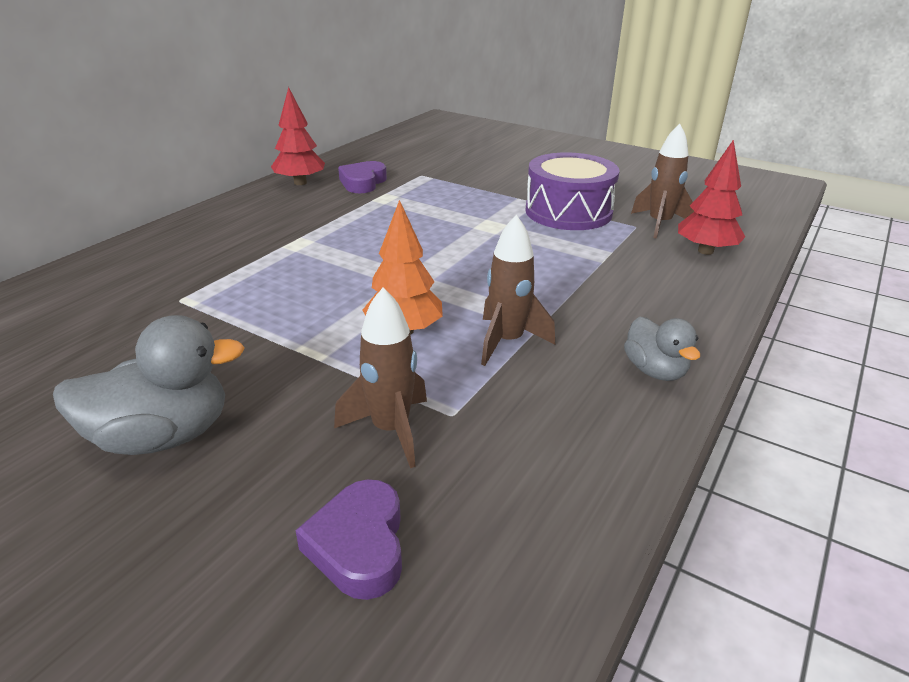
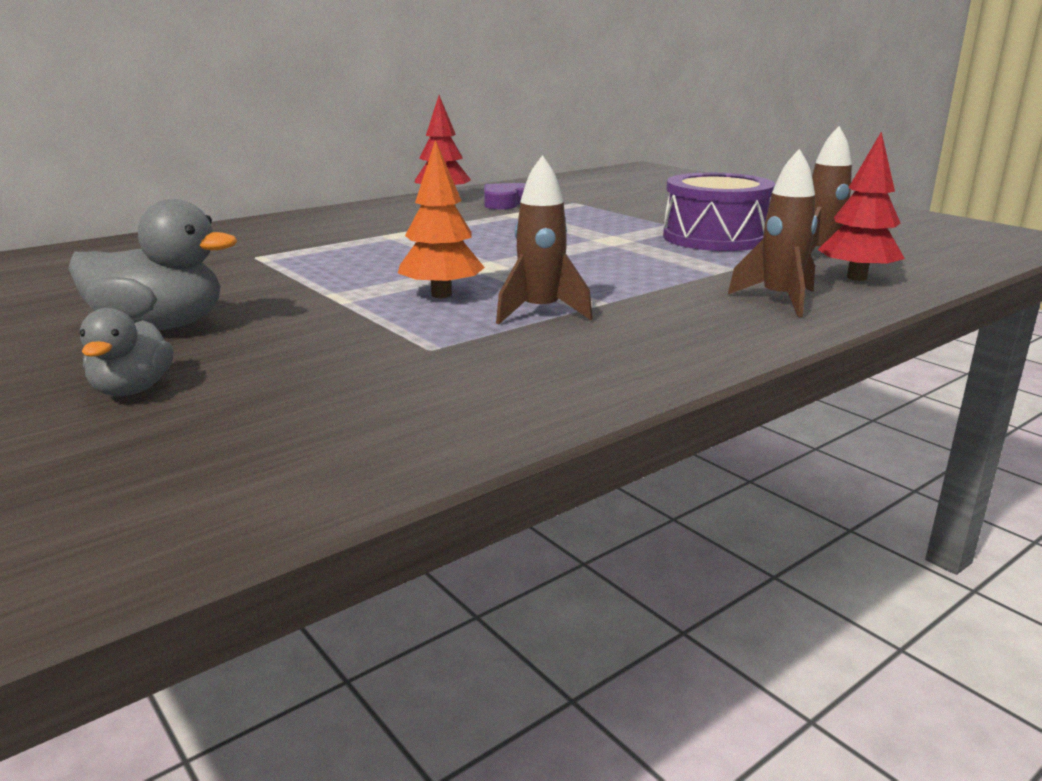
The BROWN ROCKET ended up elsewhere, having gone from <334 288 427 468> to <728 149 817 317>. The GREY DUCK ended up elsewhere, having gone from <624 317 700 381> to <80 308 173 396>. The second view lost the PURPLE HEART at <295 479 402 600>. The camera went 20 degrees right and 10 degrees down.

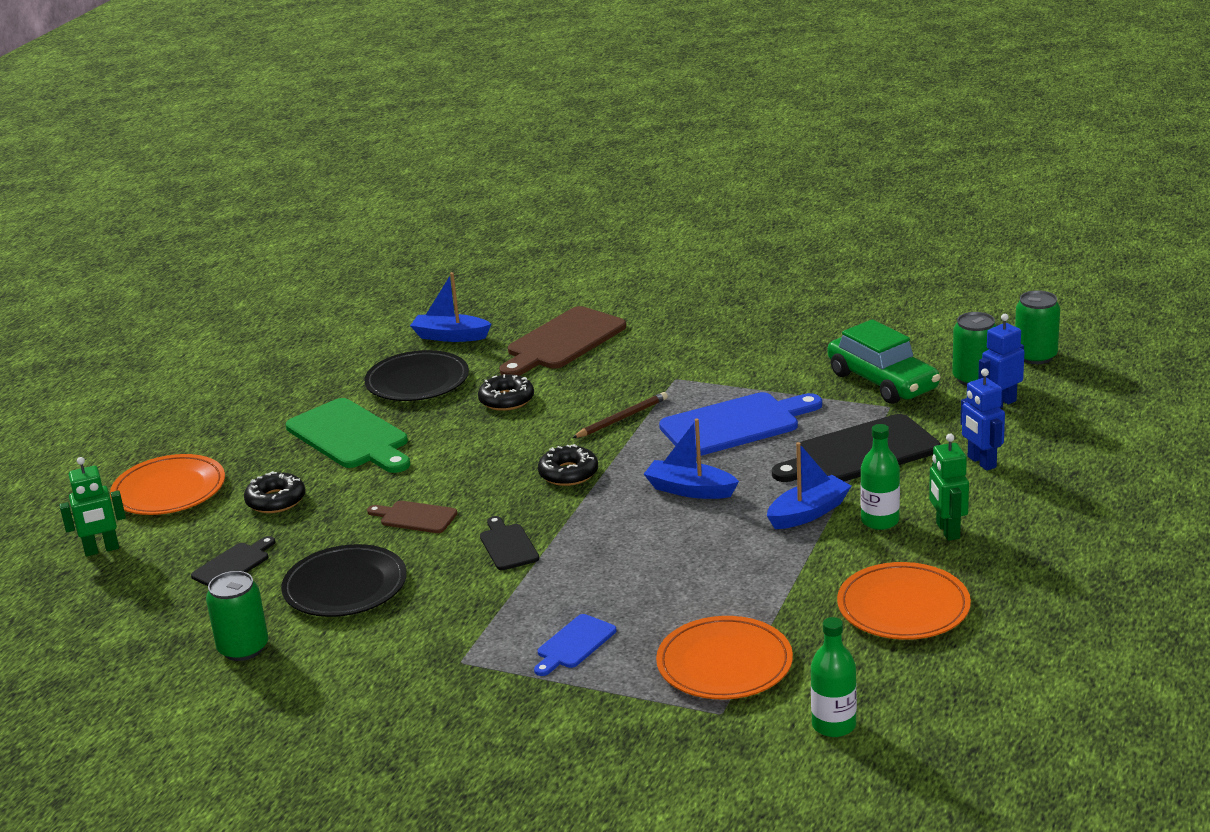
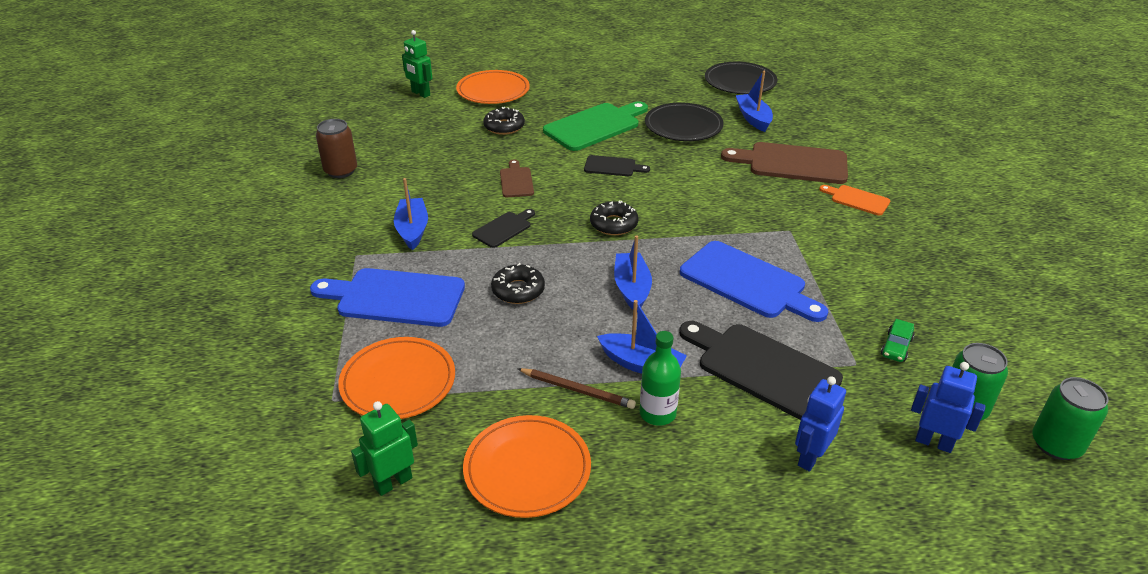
The size of the GREEN CAR at <828 319 940 404> changed by a factor of 0.43. The BLACK DONUT ended up elsewhere, having gone from <478 374 534 411> to <491 263 545 304>. The BROWN PENCIL ended up elsewhere, having gone from <572 392 668 438> to <517 368 636 409>. The GREEN CUTTING BOARD at <286 398 410 473> ended up facing another way, 150 degrees counterclockwise from before. The GREEN ROBOT ended up elsewhere, having gone from <929 434 969 541> to <351 401 418 496>. The BLACK CUTTING BOARD ended up elsewhere, having gone from <191 536 275 586> to <584 155 650 176>. The BLACK PLATE ended up elsewhere, having gone from <281 544 407 617> to <705 62 777 94>. What was the GREEN CAN at <206 571 268 661> turned into the BROWN CAN at <316 119 357 178>. The size of the BLUE CUTTING BOARD at <534 614 617 676> changed by a factor of 1.92. The second view lost the GREEN BOTTLE at <811 617 857 737>. The second view gained the BLUE BOAT at <394 178 428 250>. The second view gained the ORANGE CUTTING BOARD at <819 185 890 216>. The camera went 60 degrees right and 10 degrees up.

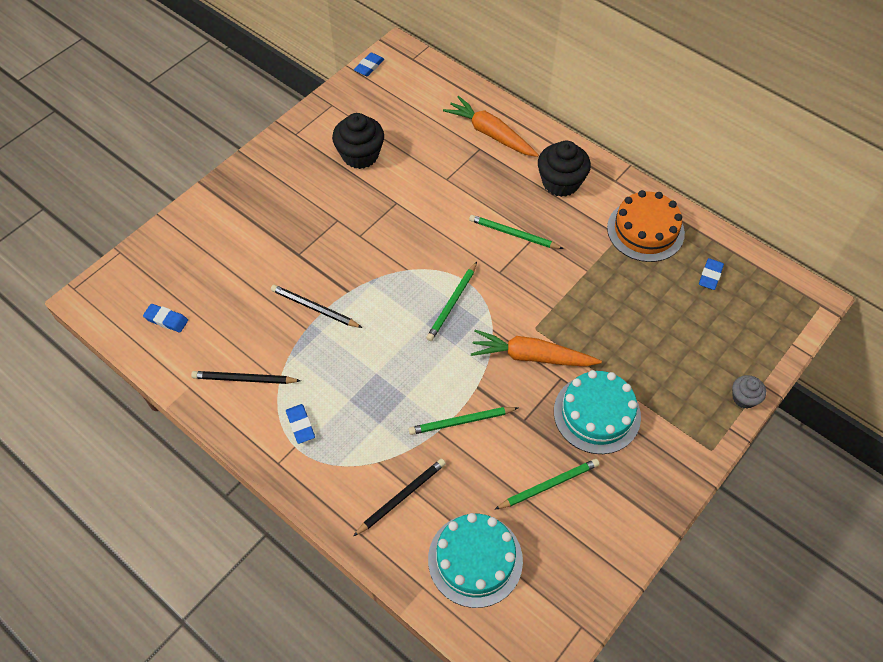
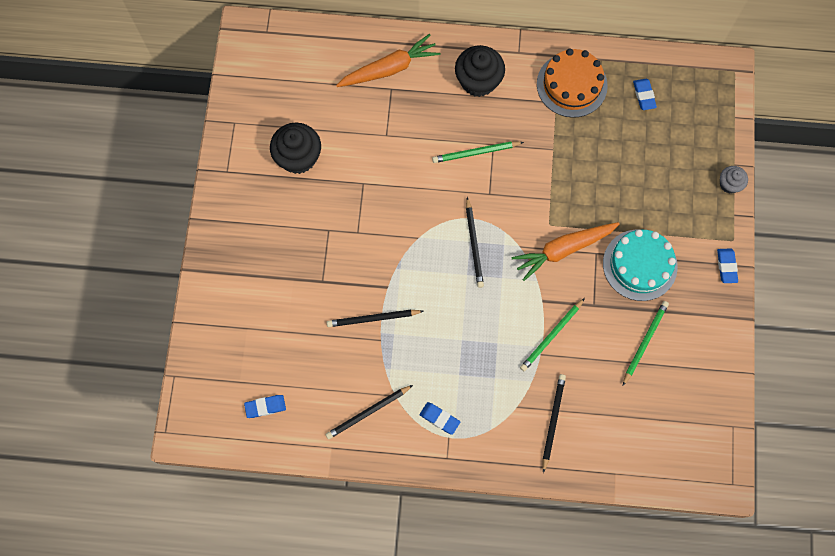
The BLUE ERASER ended up elsewhere, having gone from <354 52 384 76> to <717 248 738 283>. The ORANGE CARROT at <443 96 539 157> ended up facing another way, 150 degrees clockwise from before. What was the GREEN PENCIL at <426 262 477 341> turned into the BLACK PENCIL at <466 197 484 288>. The second view lost the TURQUOISE CAKE at <428 513 523 608>. The camera went 35 degrees left and 15 degrees up.

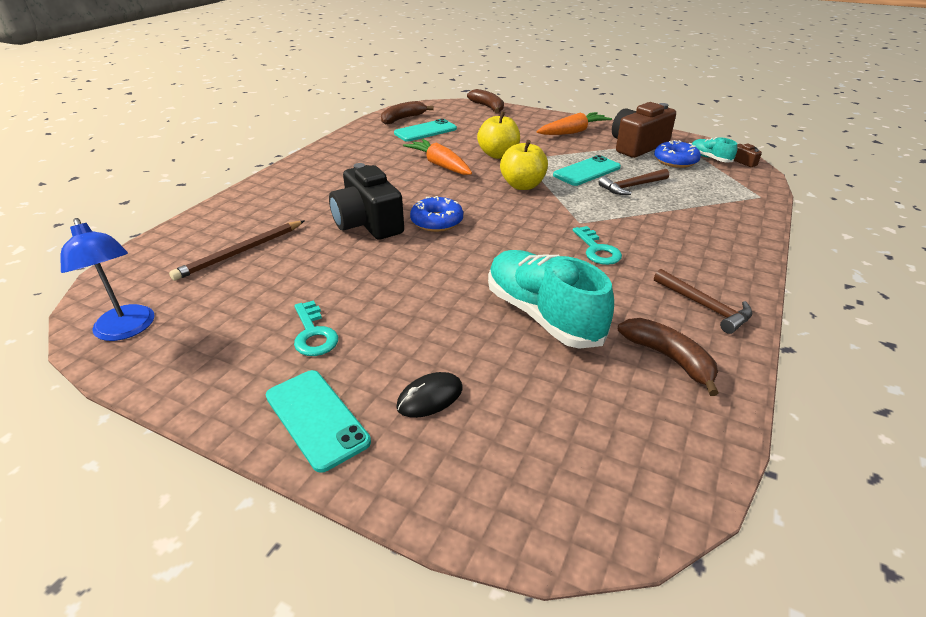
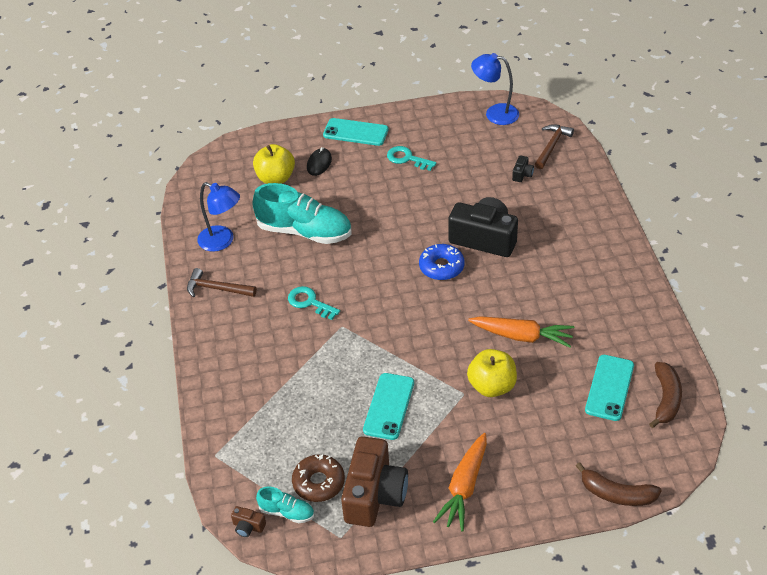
The YELLOW APPLE ended up elsewhere, having gone from <500 140 548 190> to <253 144 295 184>. What was the BLUE DONUT at <654 140 701 168> turned into the BROWN DONUT at <292 454 345 502>. The BROWN HAMMER ended up elsewhere, having gone from <599 169 669 195> to <535 124 574 169>. Where the BROWN PENCIL stood at <169 221 304 281>, the BLACK CAMERA came to stand at <512 155 534 182>. Where the BROWN BANANA stood at <618 318 718 396>, the BLUE LAMP came to stand at <197 182 240 252>. The camera went 145 degrees right and 10 degrees up.

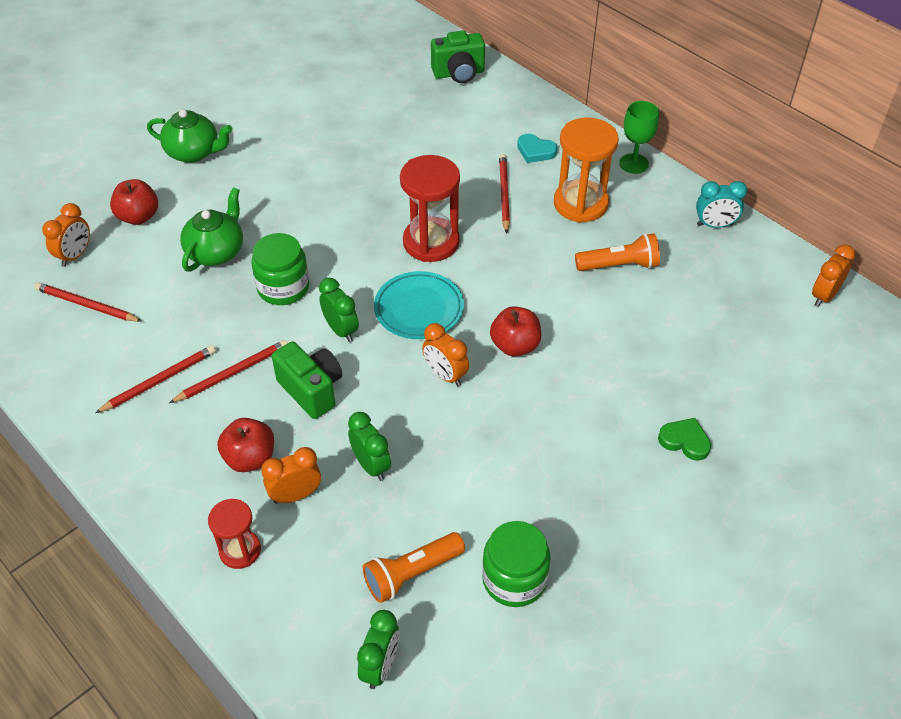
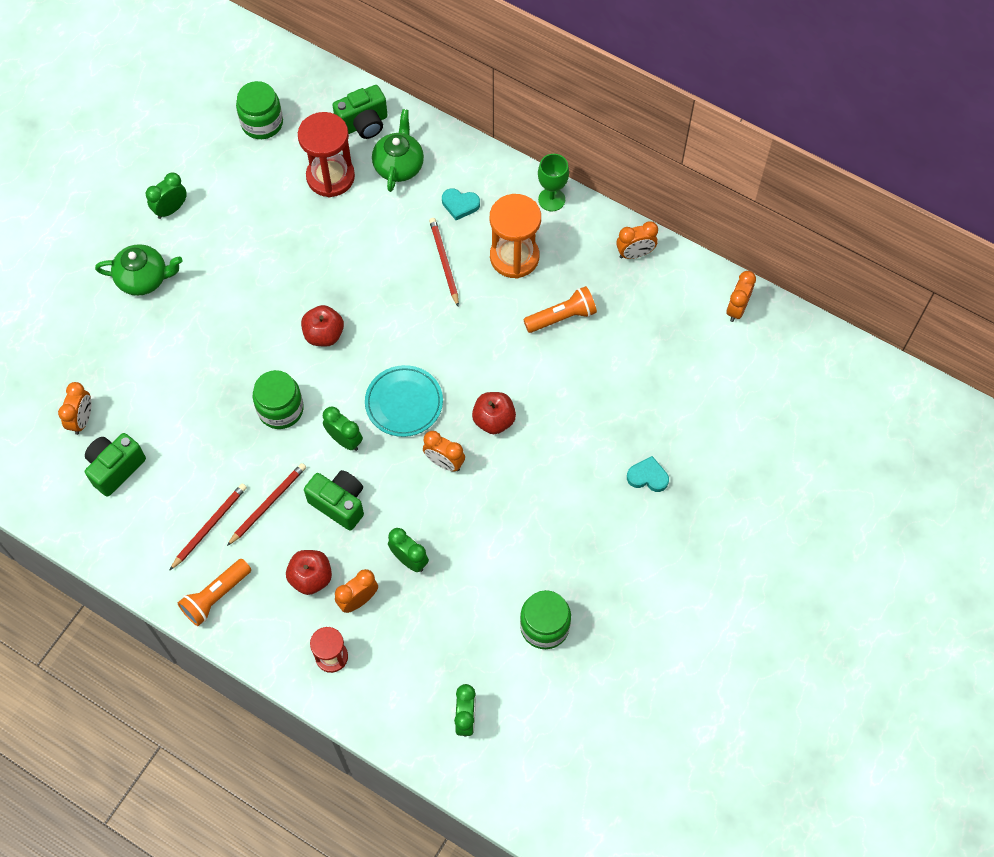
The RED HOURGLASS ended up elsewhere, having gone from <400 155 460 262> to <298 112 355 198>. The RED APPLE ended up elsewhere, having gone from <110 179 158 225> to <301 305 344 347>. What was the TURQUOISE CLOCK at <696 181 747 228> turned into the ORANGE CLOCK at <616 221 658 259>. The GREEN TEAPOT ended up elsewhere, having gone from <180 187 243 272> to <372 109 424 192>. Where the RED PENCIL stood at <34 282 142 322>, the GREEN CAMERA came to stand at <85 433 146 497>. What was the GREEN HEART at <658 418 711 461> turned into the TURQUOISE HEART at <627 456 669 492>. The ORANGE FLASHLIGHT ended up elsewhere, having gone from <363 532 465 603> to <178 559 251 626>. The second view gained the GREEN JAR at <236 81 283 139>. The second view gained the GREEN CLOCK at <146 172 187 219>. The camera went 15 degrees left and 15 degrees up.

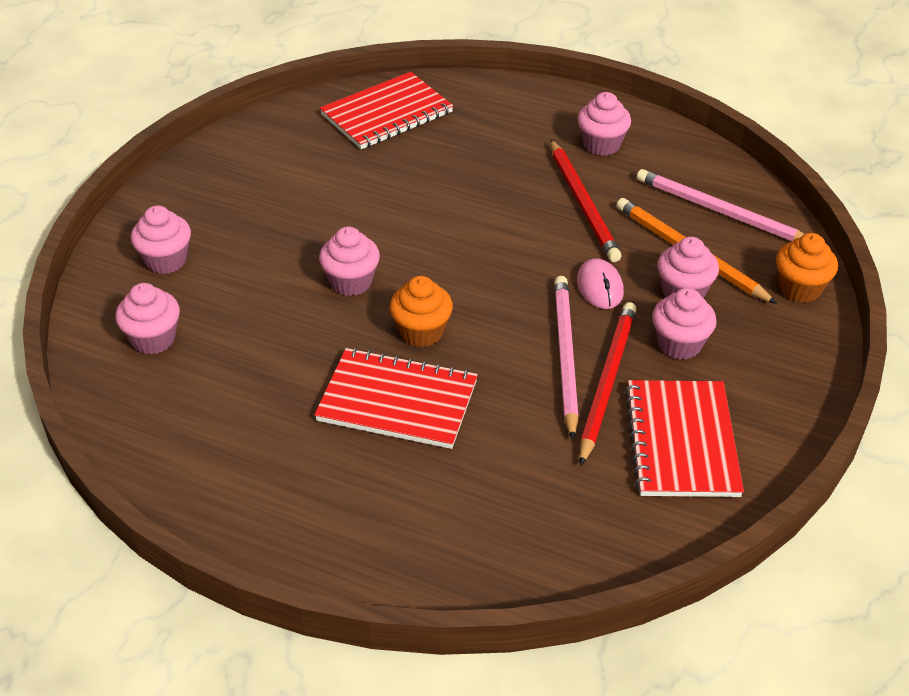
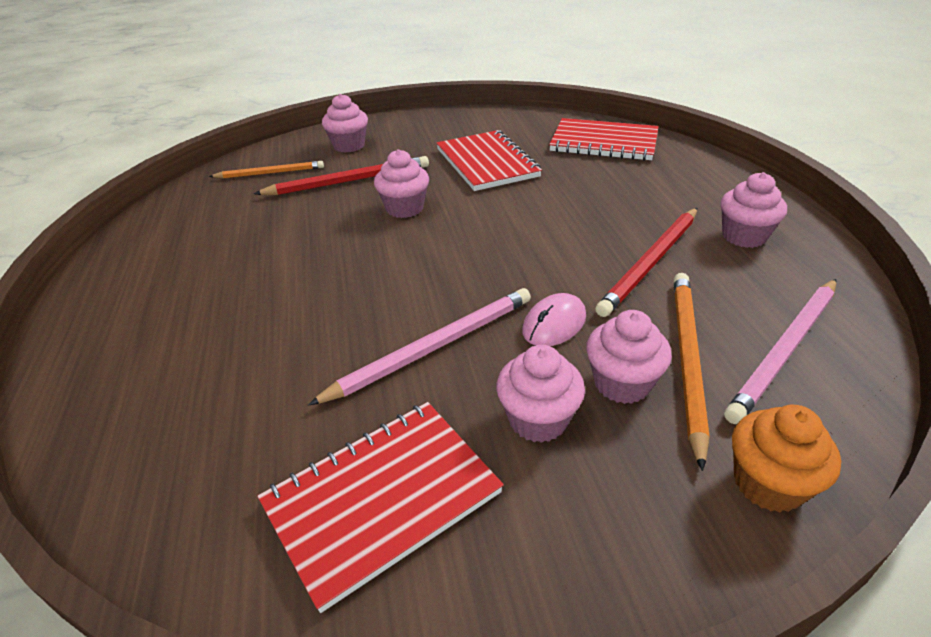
The PINK PENCIL at <637 169 804 241> ended up facing another way, 135 degrees counterclockwise from before. The second view lost the ORANGE CUPCAKE at <390 276 453 347>. Where the PINK CUPCAKE stood at <115 283 180 355>, the ORANGE PENCIL came to stand at <209 161 324 179>. The RED PENCIL ended up elsewhere, having gone from <579 302 637 466> to <254 156 429 195>. The RED NOTEBOOK ended up elsewhere, having gone from <314 348 478 449> to <436 130 542 191>. The camera went 55 degrees right and 5 degrees down.

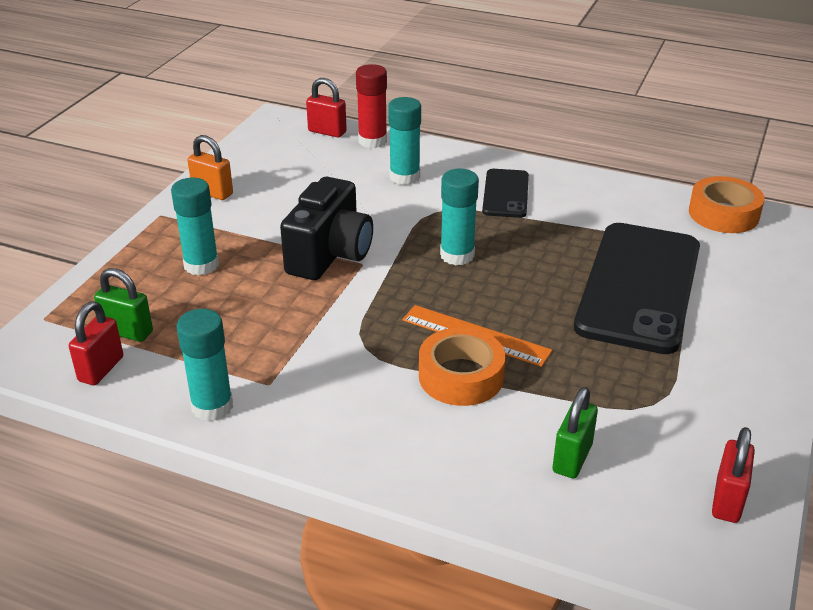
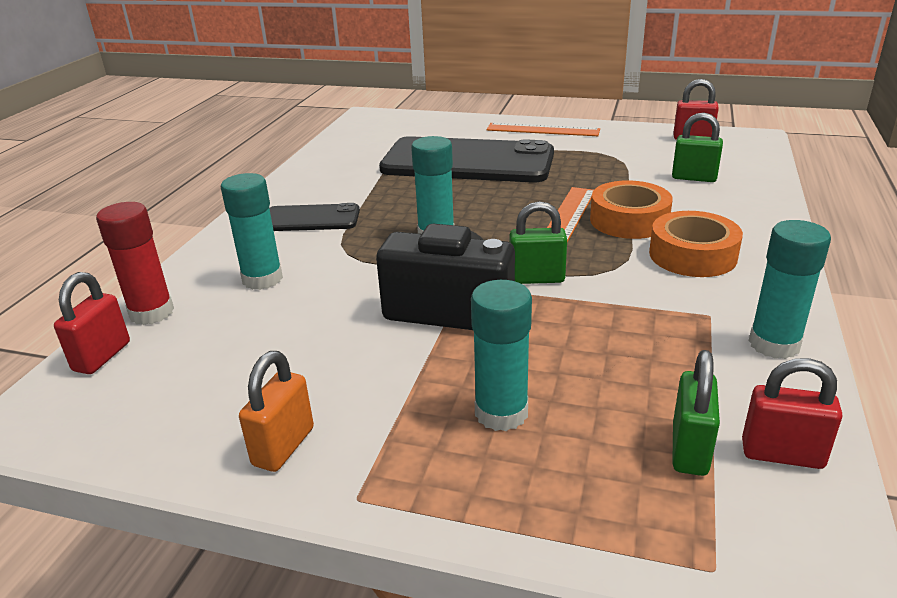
The ORANGE TAPE ended up elsewhere, having gone from <689 176 764 233> to <649 211 743 277>. The second view gained the ORANGE RULER at <486 123 600 136>. The second view gained the GREEN PADLOCK at <510 201 567 284>. The camera went 95 degrees left and 5 degrees down.

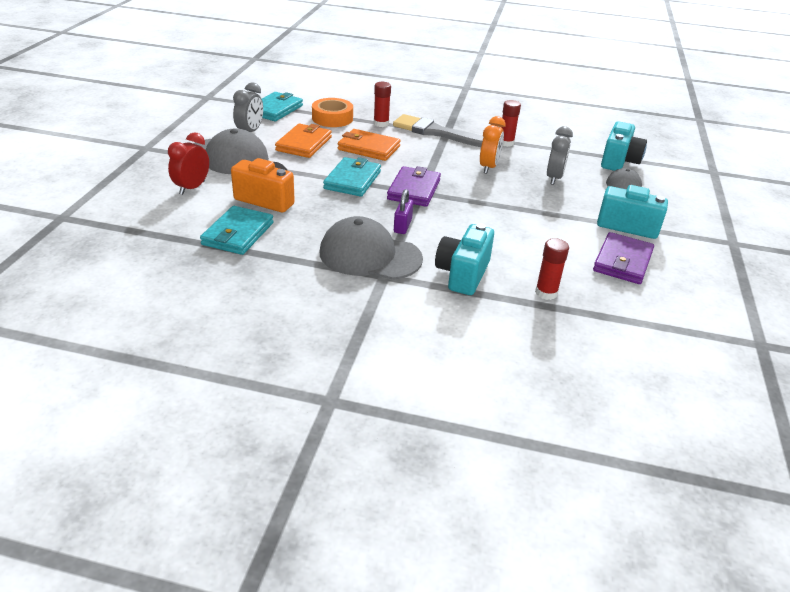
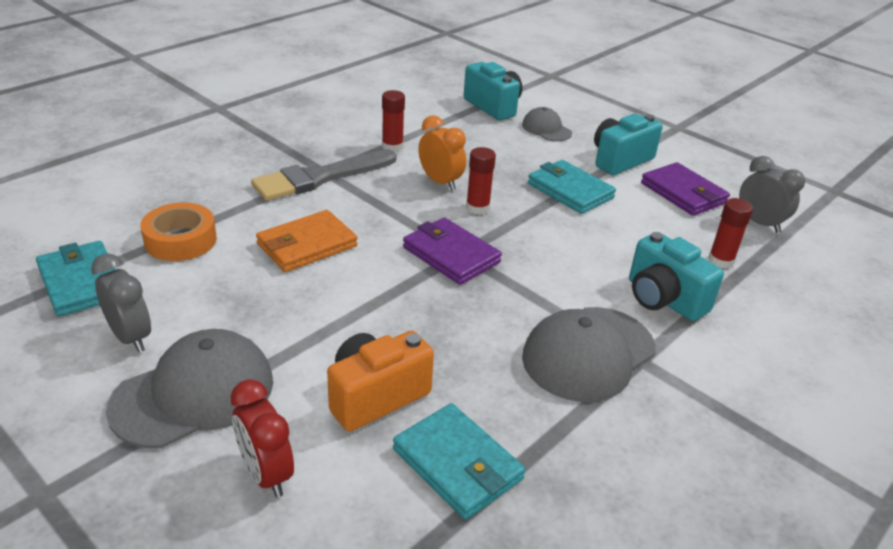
The RED GLUE STICK ended up elsewhere, having gone from <374 82 391 127> to <466 147 496 215>. The second view lost the ORANGE WALLET at <275 124 332 158>. The GREY CLOCK ended up elsewhere, having gone from <547 126 573 185> to <739 156 805 233>. The TURQUOISE WALLET ended up elsewhere, having gone from <323 157 381 197> to <528 160 616 214>. The second view lost the PURPLE PADLOCK at <394 189 413 234>. The camera went 60 degrees left and 0 degrees up.

